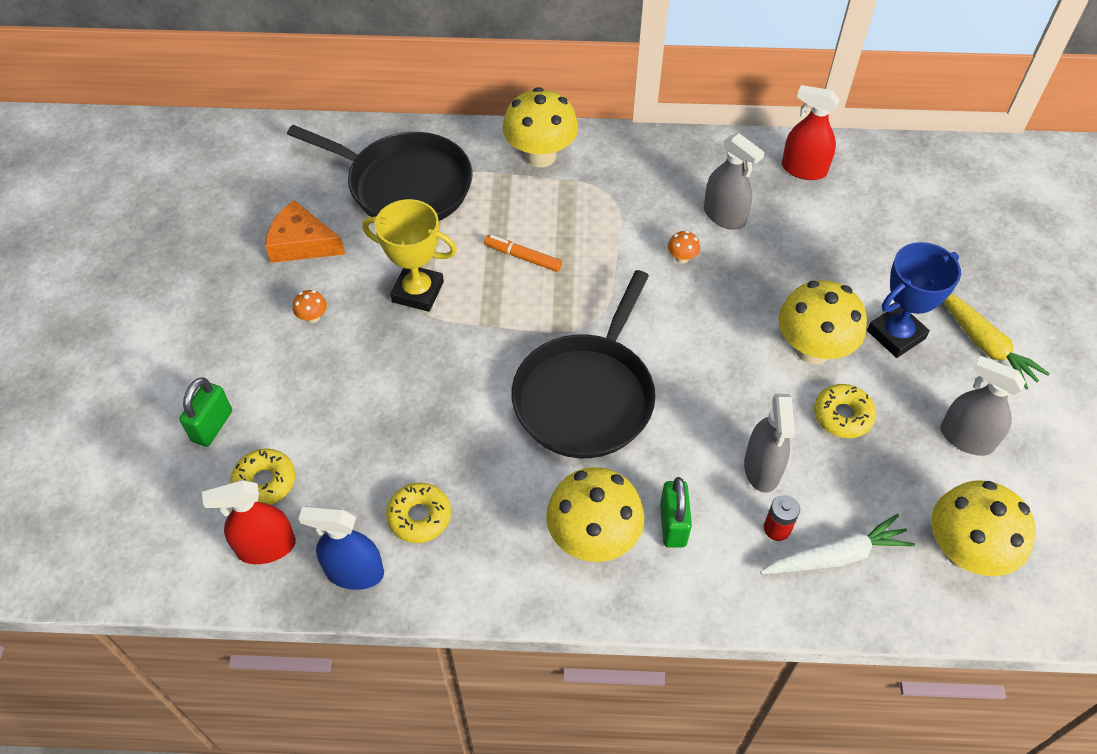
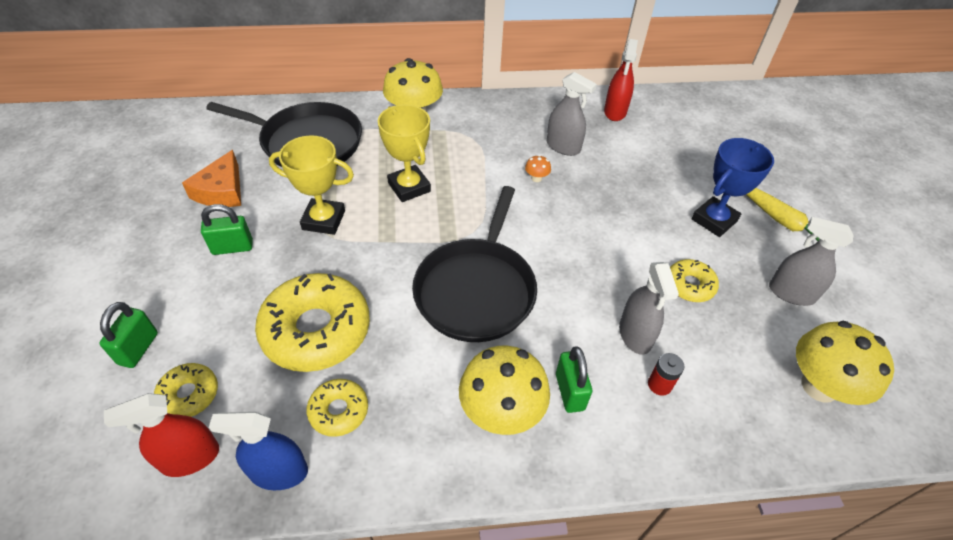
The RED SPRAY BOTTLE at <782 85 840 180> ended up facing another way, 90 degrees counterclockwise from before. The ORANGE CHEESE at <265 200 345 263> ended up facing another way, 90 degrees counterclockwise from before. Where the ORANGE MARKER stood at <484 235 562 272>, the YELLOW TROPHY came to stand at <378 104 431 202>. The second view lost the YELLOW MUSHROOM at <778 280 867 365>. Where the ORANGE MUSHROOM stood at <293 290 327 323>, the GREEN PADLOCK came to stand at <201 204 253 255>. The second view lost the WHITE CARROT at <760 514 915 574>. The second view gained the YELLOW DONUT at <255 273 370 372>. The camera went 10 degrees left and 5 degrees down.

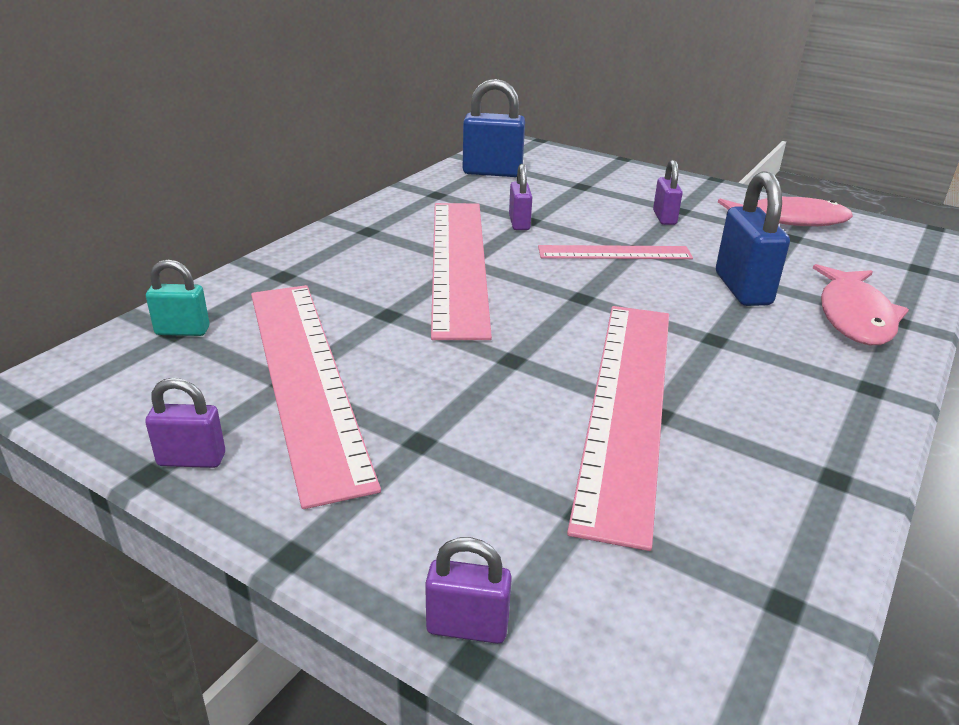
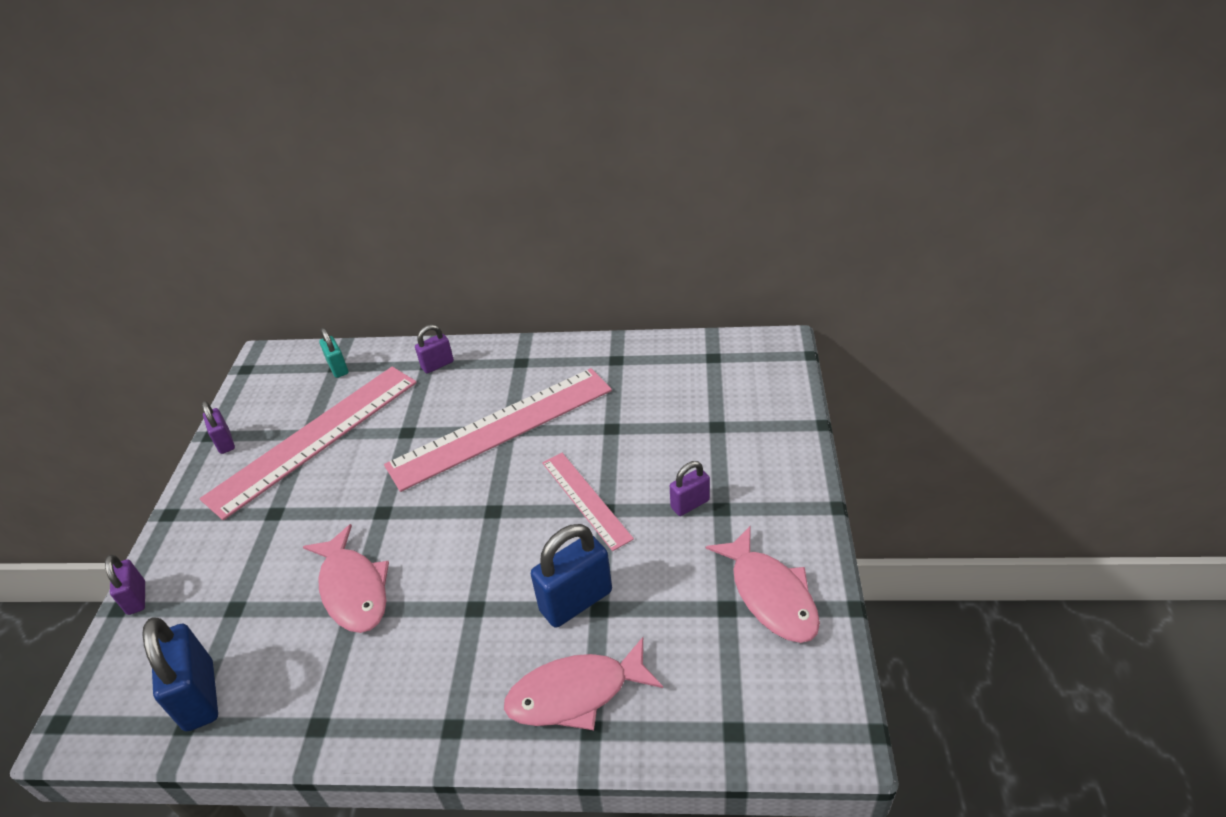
The BLUE PADLOCK ended up elsewhere, having gone from <463 79 525 177> to <142 617 218 732>. The PURPLE PADLOCK ended up elsewhere, having gone from <509 164 532 230> to <415 325 454 374>. Where the PINK RULER stood at <567 306 669 551>, the PINK FISH came to stand at <303 524 389 633>. The camera went 65 degrees right and 10 degrees up.

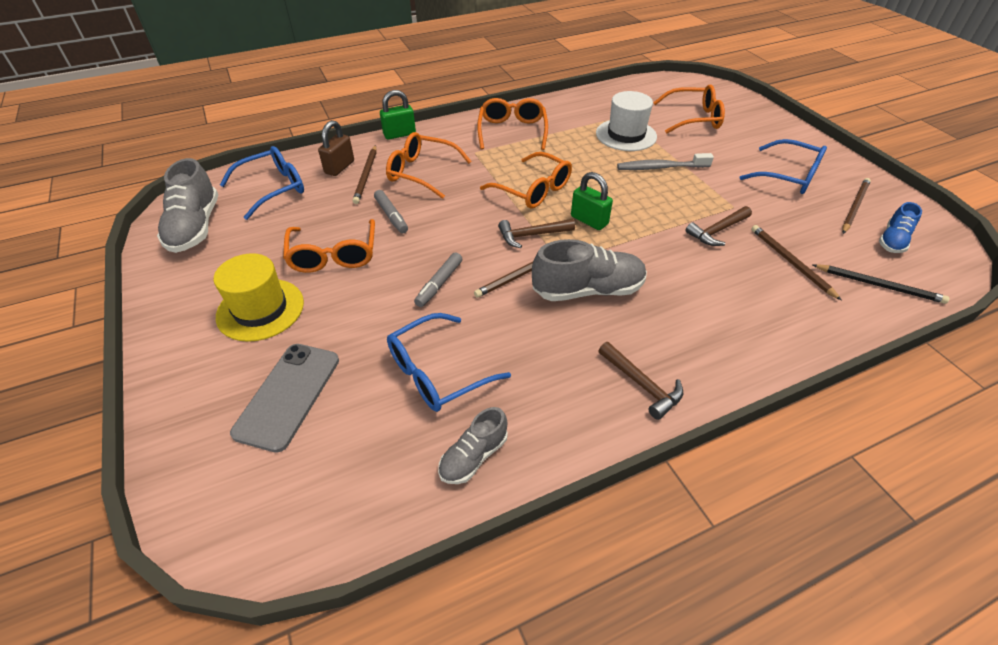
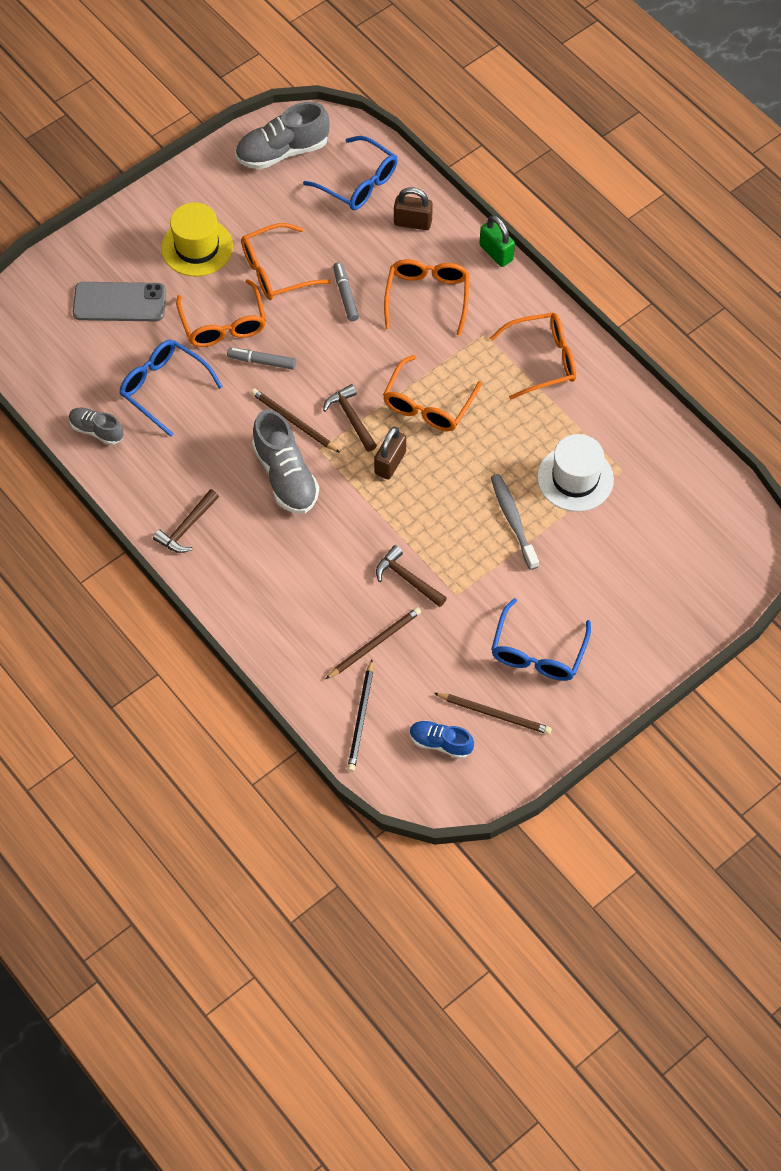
The ORANGE GLASSES ended up elsewhere, having gone from <653 85 725 134> to <176 279 266 347>. The second view lost the BROWN PENCIL at <353 145 376 204>. What was the GREEN PADLOCK at <571 172 613 230> turned into the BROWN PADLOCK at <374 427 406 479>. The GREY MARKER at <374 190 408 233> ended up facing another way, 120 degrees clockwise from before. The camera went 75 degrees right and 15 degrees up.

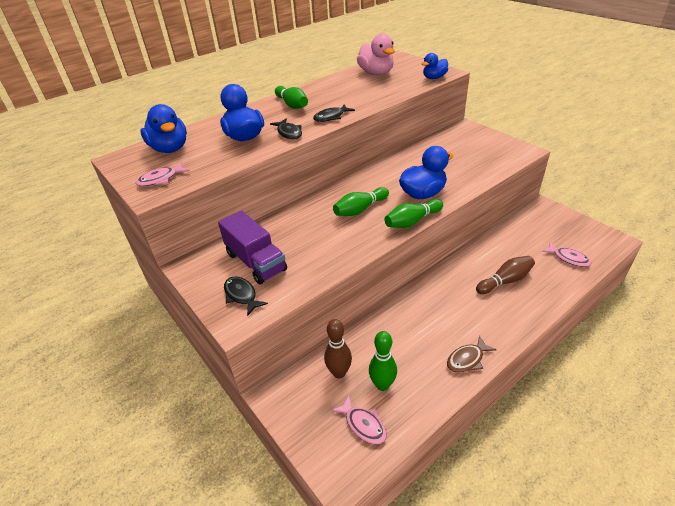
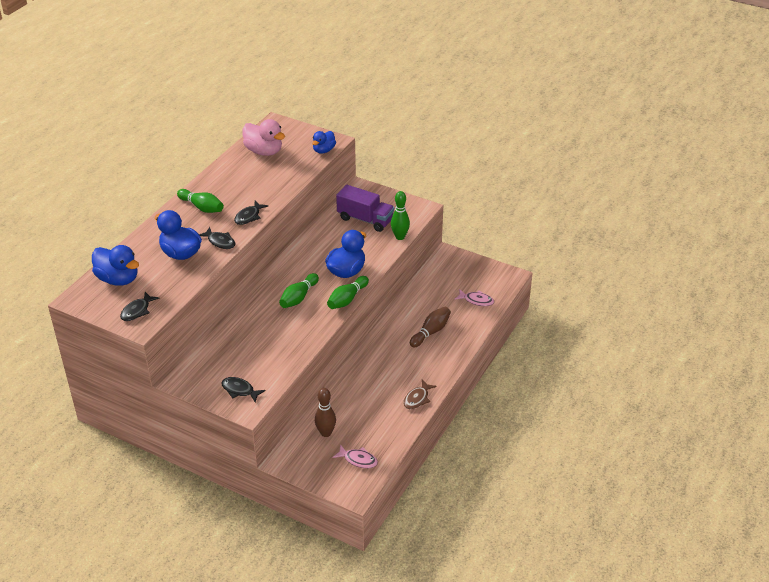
What was the PINK FISH at <136 162 190 187> turned into the BLACK FISH at <120 292 160 321>. The PURPLE TRUCK ended up elsewhere, having gone from <218 210 287 284> to <336 185 394 232>. The GREEN BOWLING PIN ended up elsewhere, having gone from <369 331 397 391> to <391 191 410 240>. The camera went 25 degrees left and 0 degrees up.

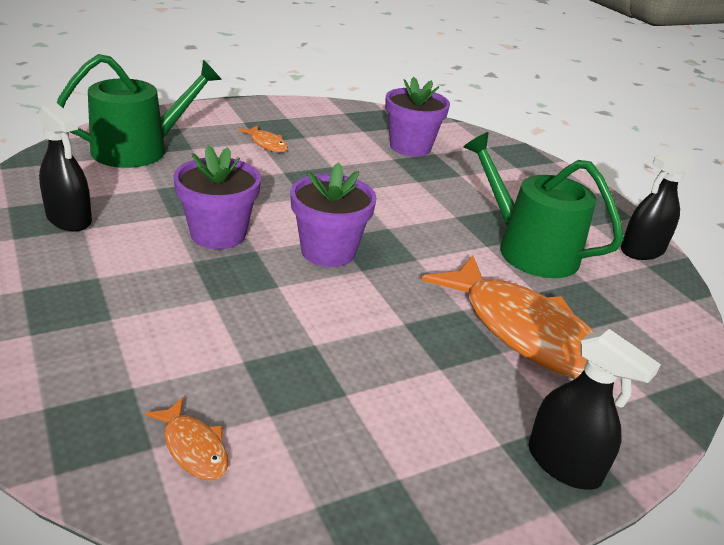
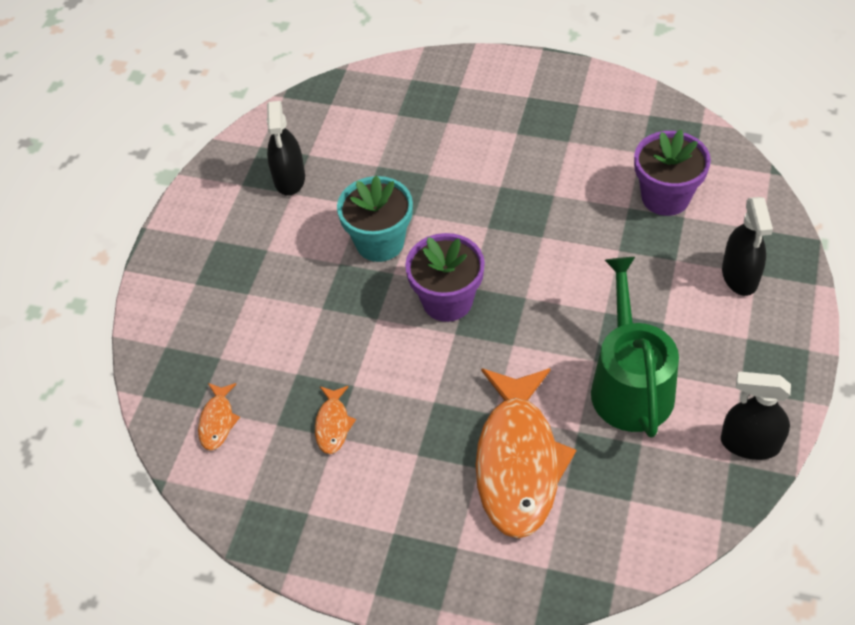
The second view lost the GREEN WATERING CAN at <57 54 222 168>. The ORANGE FISH ended up elsewhere, having gone from <238 125 288 152> to <315 386 356 454>. What was the PURPLE FLOWER POT at <173 145 261 249> turned into the TURQUOISE FLOWER POT at <337 175 413 262>. The BLACK SPRAY BOTTLE ended up elsewhere, having gone from <529 329 661 490> to <722 197 773 296>. The camera went 50 degrees right and 20 degrees up.

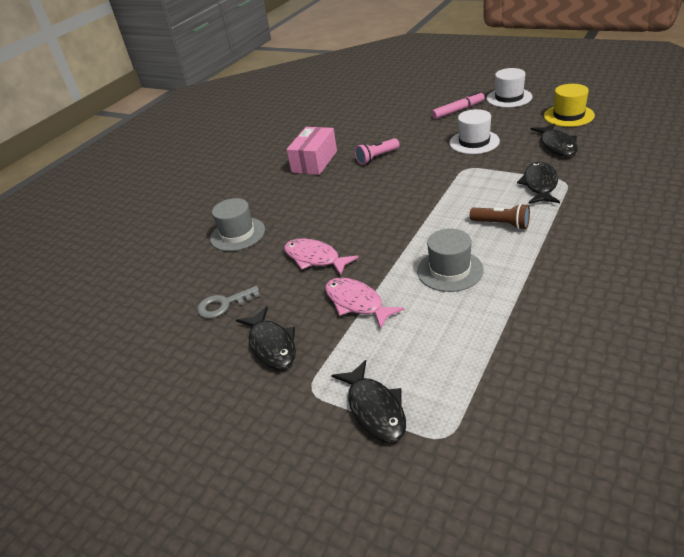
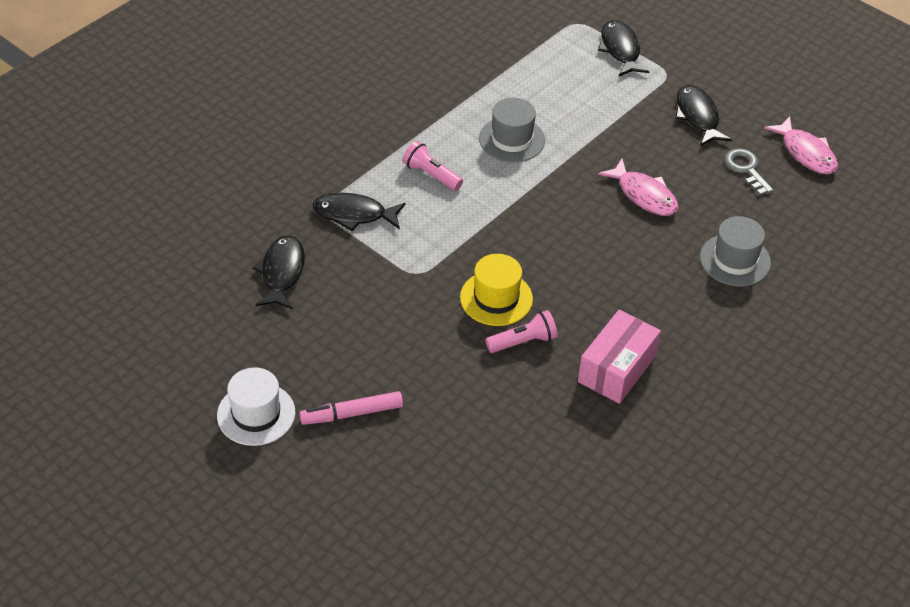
The YELLOW HAT ended up elsewhere, having gone from <544 84 595 127> to <460 254 533 326>. The second view lost the WHITE HAT at <449 109 500 154>. The BLACK FISH at <517 162 560 204> ended up facing another way, 75 degrees clockwise from before. What was the BROWN FLASHLIGHT at <470 203 530 230> turned into the PINK FLASHLIGHT at <403 141 463 191>. The PINK FISH ended up elsewhere, having gone from <325 278 404 329> to <764 116 838 174>. The GREY KEY at <197 286 260 319> ended up facing another way, 105 degrees counterclockwise from before. The camera went 175 degrees left and 10 degrees up.

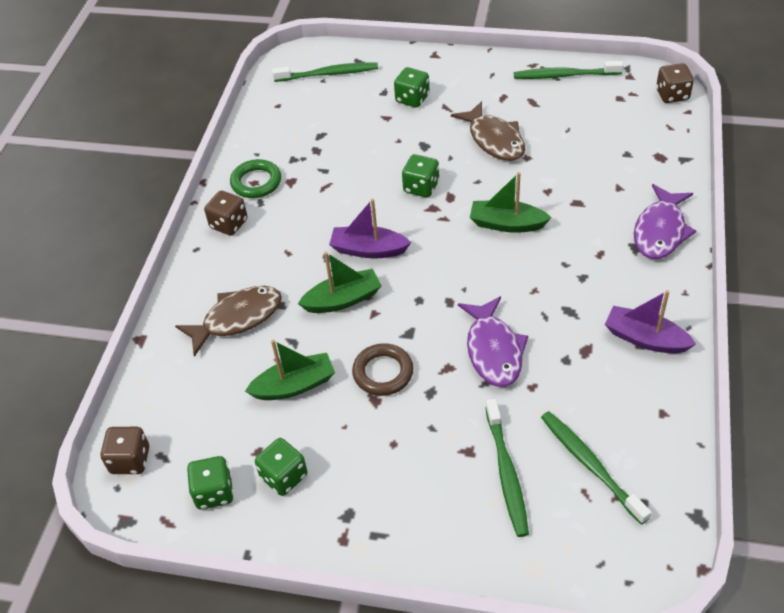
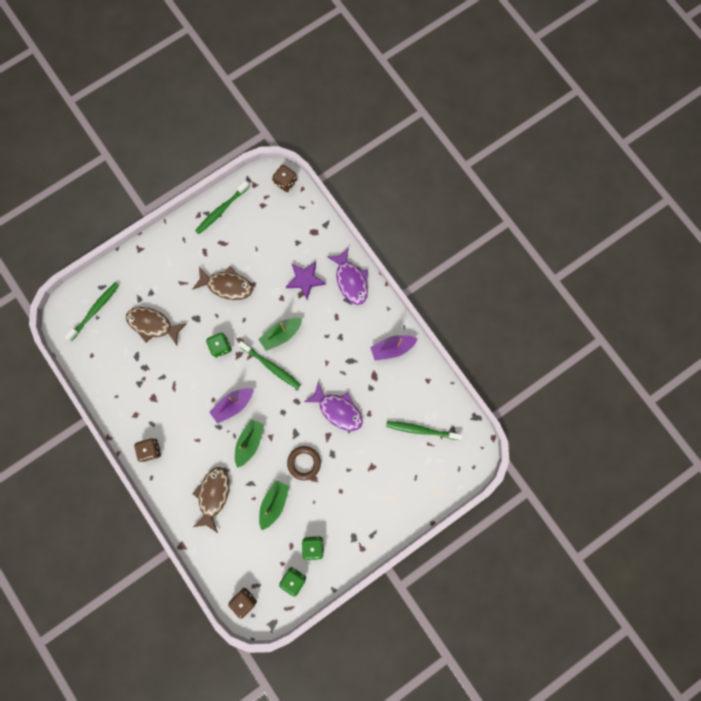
The second view lost the GREEN DICE at <394 67 429 107>. The second view lost the GREEN RING at <230 159 281 198>. The GREEN TOOTHBRUSH ended up elsewhere, having gone from <486 399 529 537> to <238 341 301 389>. The second view gained the PURPLE STAR at <286 261 326 299>. The second view gained the BROWN FISH at <126 307 187 345>. The camera went 50 degrees left and 30 degrees up.

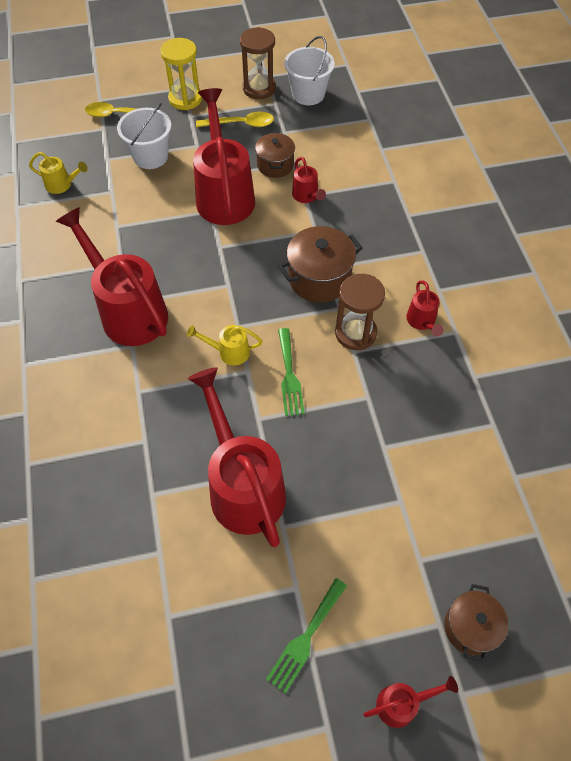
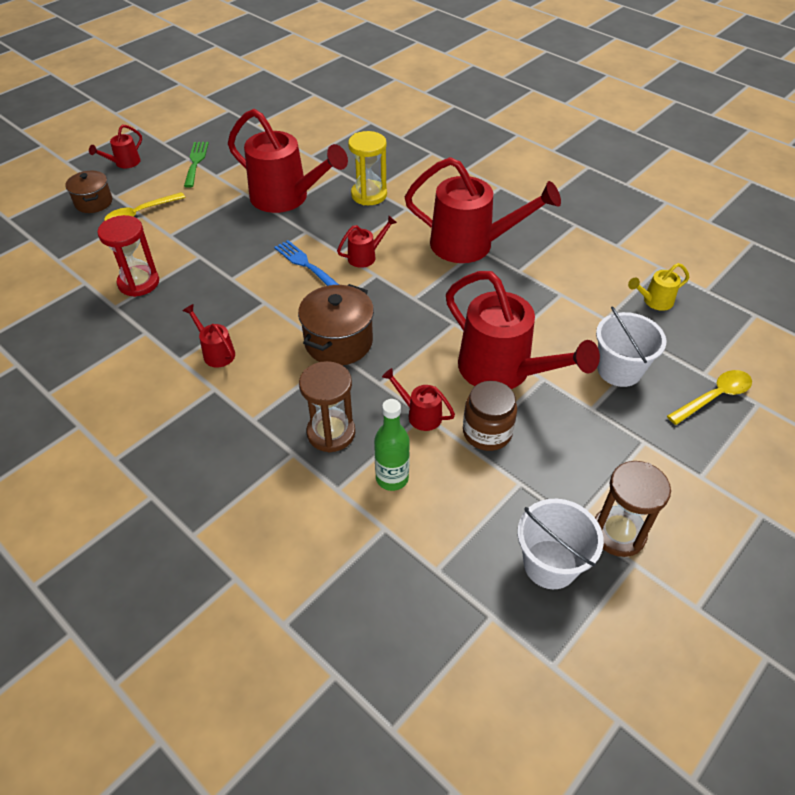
The YELLOW HOURGLASS ended up elsewhere, having gone from <160 38 202 110> to <348 131 387 205>. The YELLOW SPOON ended up elsewhere, having gone from <196 112 274 127> to <104 192 185 221>. Where the BROWN POT stood at <255 133 295 178>, the BROWN JAR came to stand at <463 381 517 451>. The BROWN HOURGLASS ended up elsewhere, having gone from <335 274 385 350> to <299 361 355 453>. What was the YELLOW WATERING CAN at <187 325 263 365> turned into the RED WATERING CAN at <337 215 397 268>. What was the GREEN FORK at <278 328 305 416> turned into the BLUE FORK at <274 240 339 286>. The second view gained the RED HOURGLASS at <97 215 159 297>. The second view gained the GREEN BOTTLE at <374 399 410 491>. The camera went 145 degrees right and 10 degrees down.

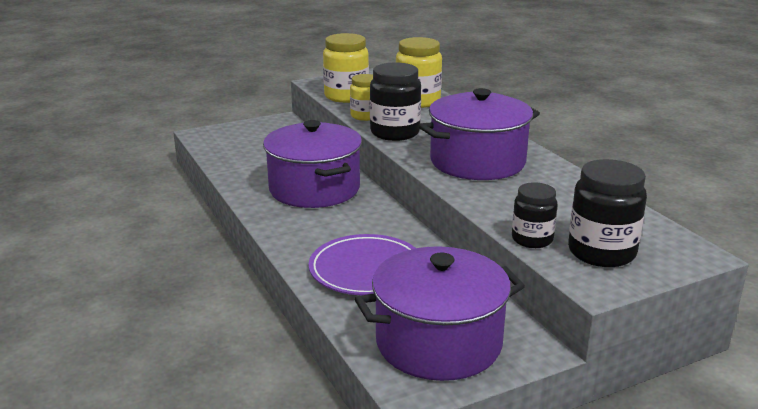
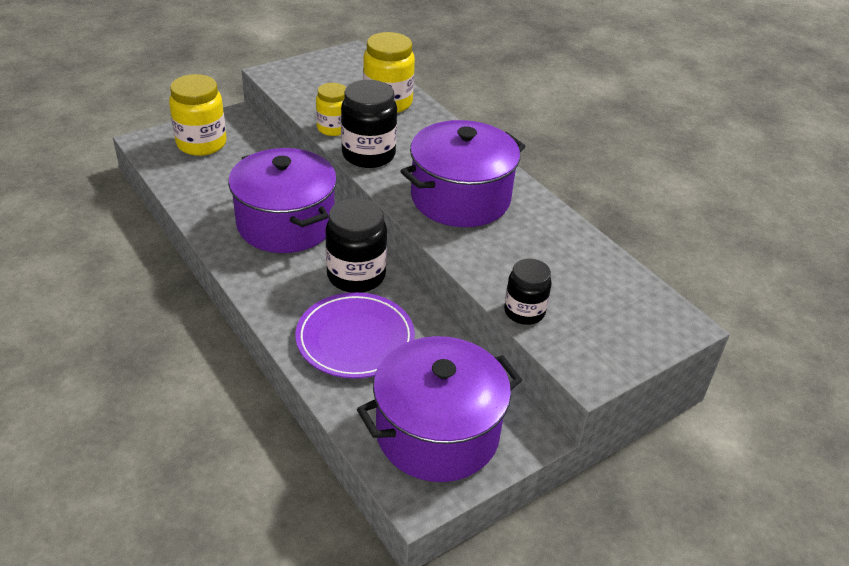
The YELLOW JAR ended up elsewhere, having gone from <323 33 369 103> to <169 74 227 156>. The BLACK JAR ended up elsewhere, having gone from <568 159 647 267> to <325 198 387 293>. The camera went 10 degrees left and 15 degrees up.

